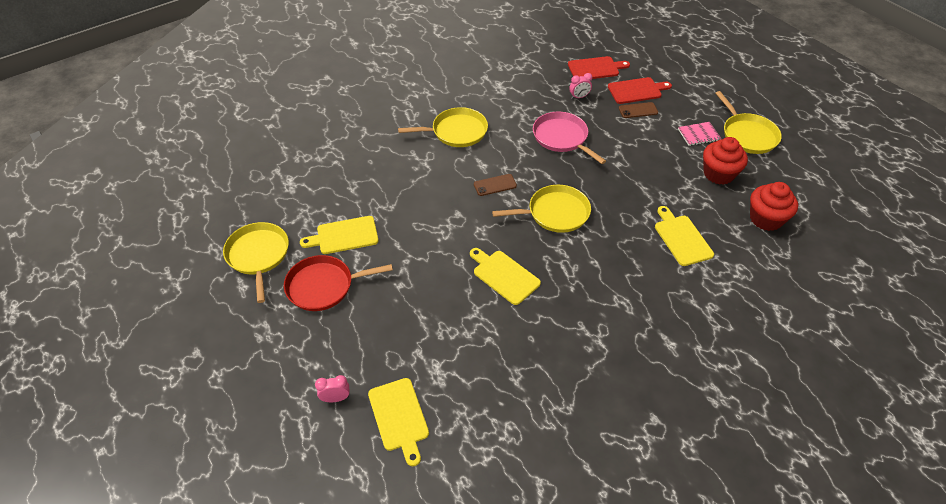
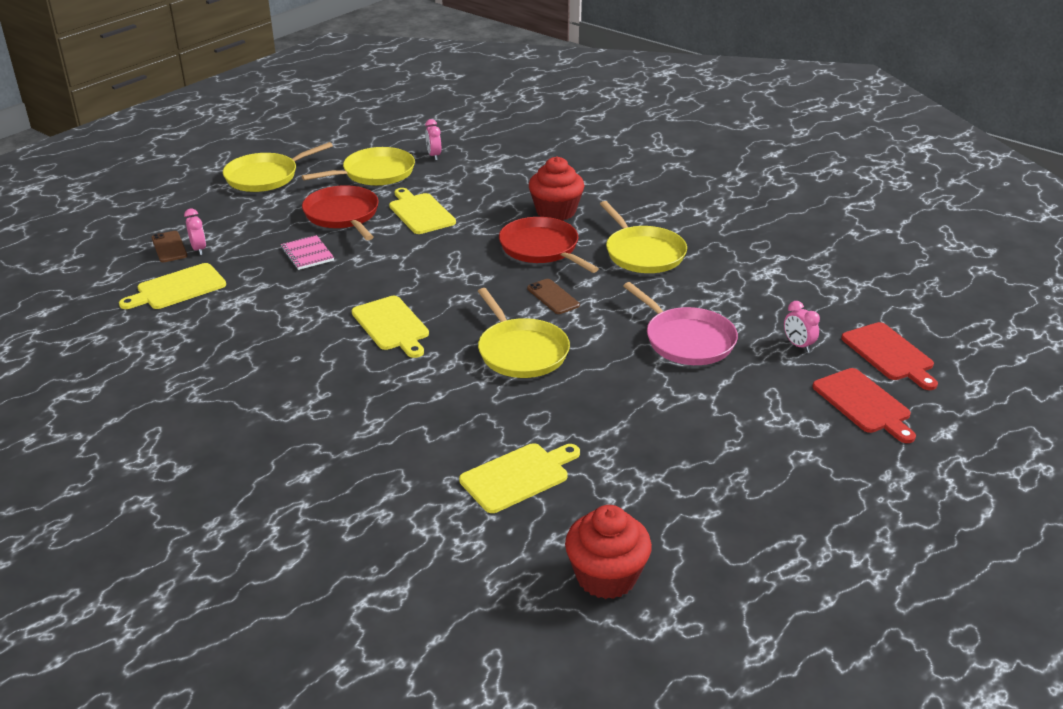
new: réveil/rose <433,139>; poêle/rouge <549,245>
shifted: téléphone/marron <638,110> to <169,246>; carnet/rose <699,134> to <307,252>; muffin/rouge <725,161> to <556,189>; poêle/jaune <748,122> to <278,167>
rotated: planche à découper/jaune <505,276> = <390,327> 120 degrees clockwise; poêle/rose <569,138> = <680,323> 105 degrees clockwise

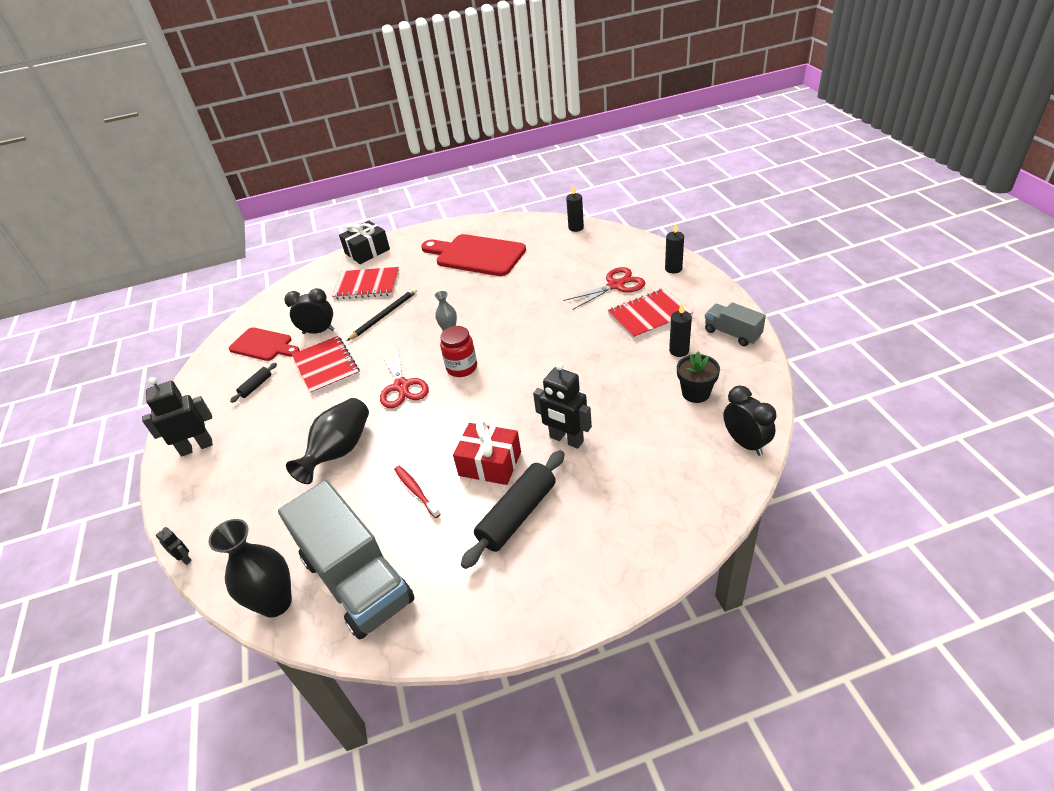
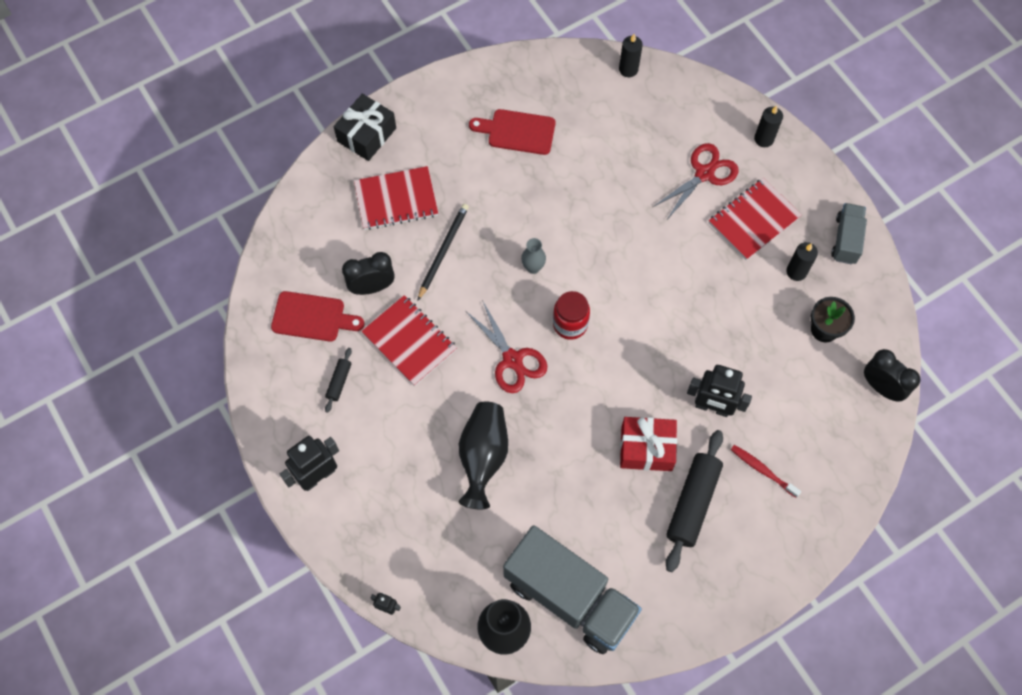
shifted: brosse à dents/rouge <417,492> to <766,471>
rotated: camion/gris <735,324> = <849,233> 75 degrees clockwise
scaled: planche à découper/rouge <473,255> = <512,132> x0.62

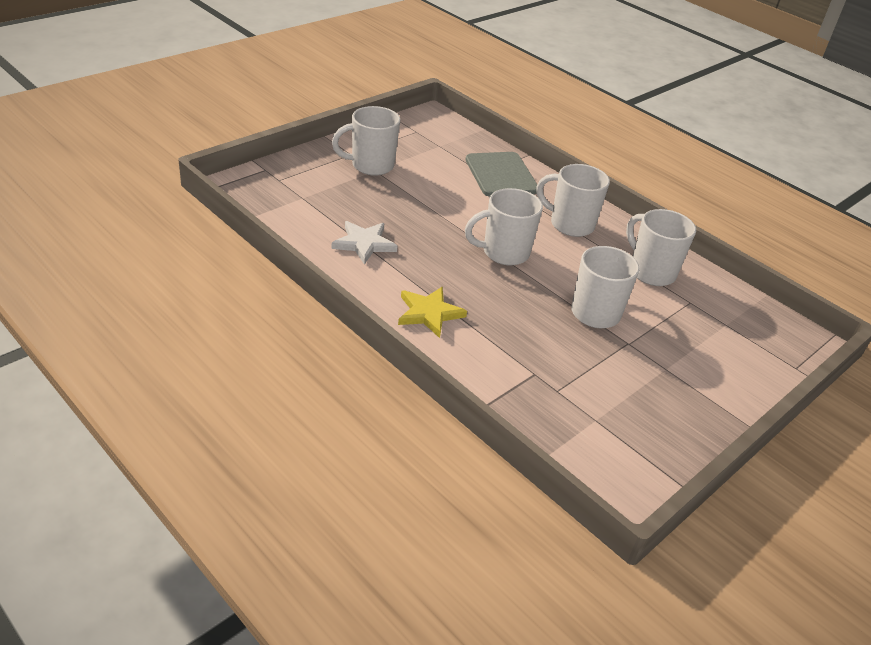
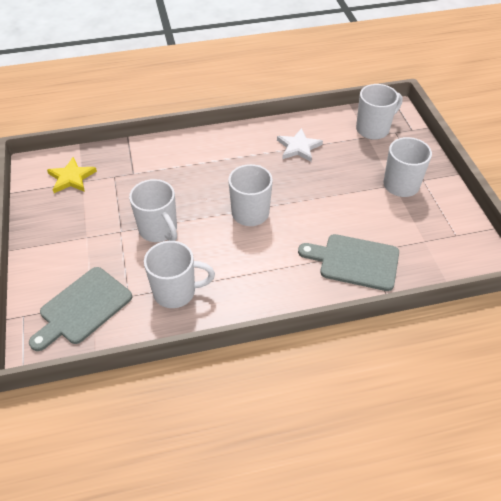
new: planche à découper/gris <80,309>
shifted: étoile/jaune <432,312> to <72,175>; tasse/blanc <573,200> to <379,112>

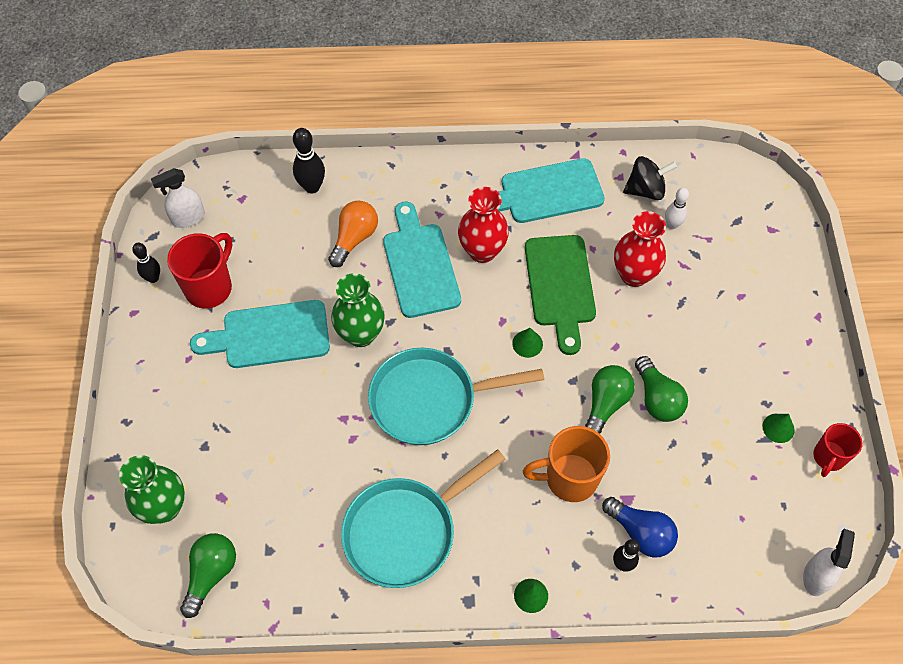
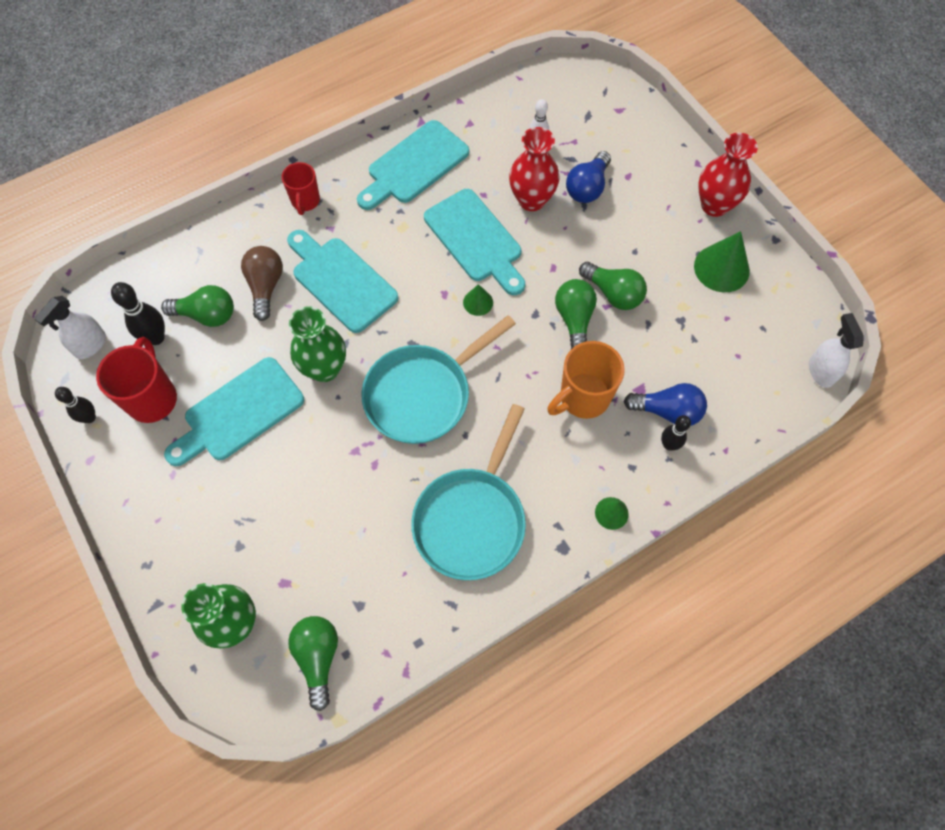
gone: toupie/noir <650,178>
new: ampoule/vert <197,306>; ampoule/bleu <588,177>
shifted: quille/noir <309,160> to <138,313>; vase/rouge <483,225> to <728,175>; tasse/rouge <837,450> to <301,188>
repainted: ampoule/orange <353,234> to ampoule/marron <262,283>; planche à découper/vert <560,295> to planche à découper/turquoise <474,242>
scaled: cône/vert <778,428> = <722,261> x1.87

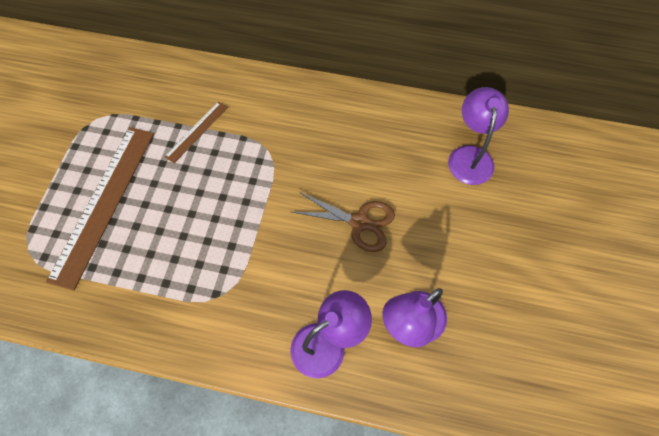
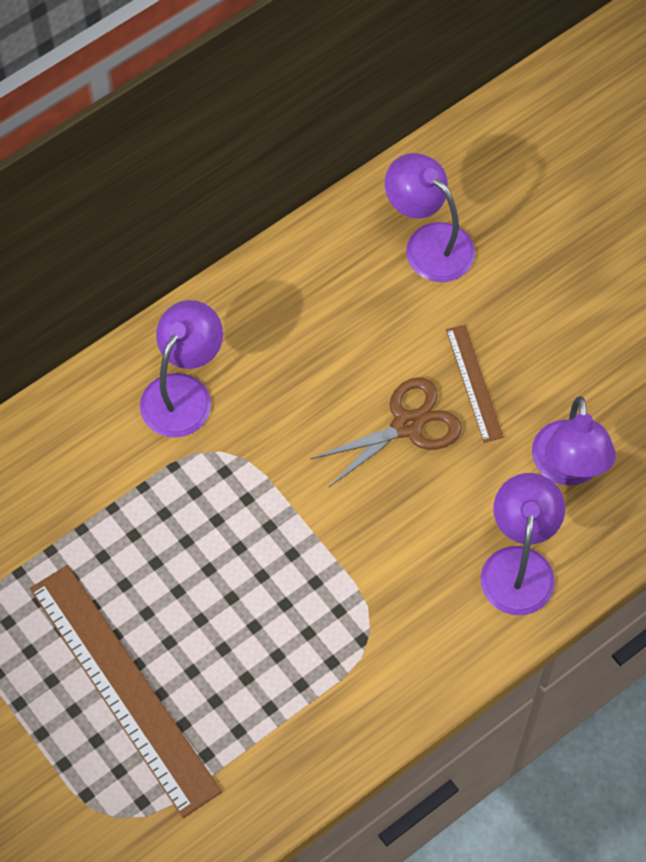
new: lampe/violet <181,369>
shifted: règle/marron <196,132> to <475,384>

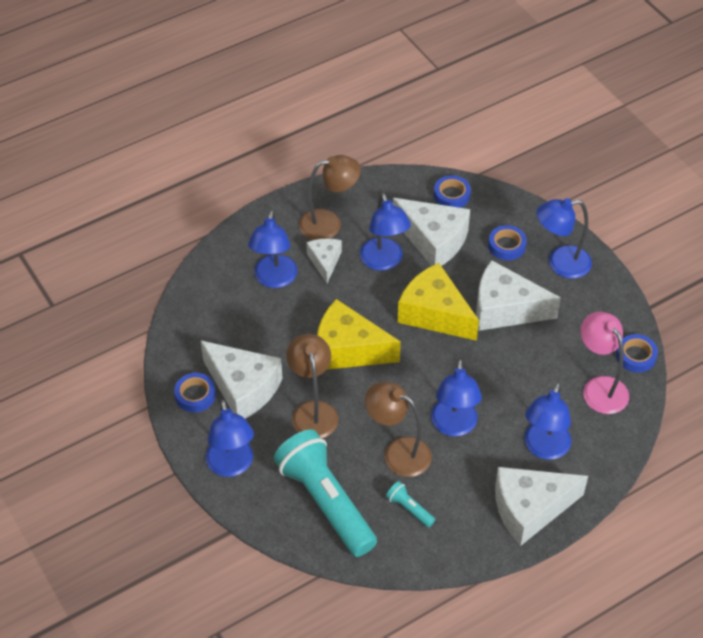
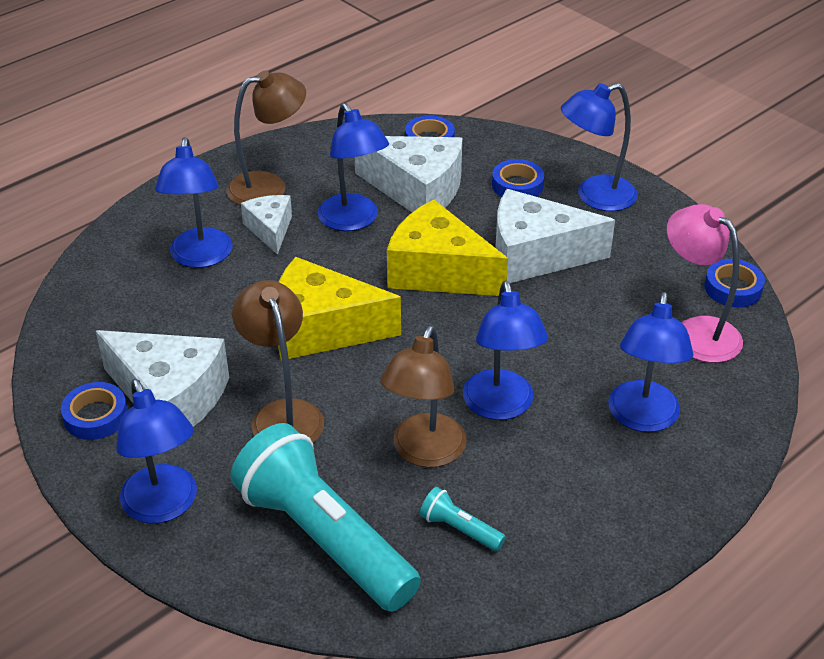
gone: fromage/blanc <541,506>
rotated: lampe/marron <398,429> = <424,396> 90 degrees counterclockwise

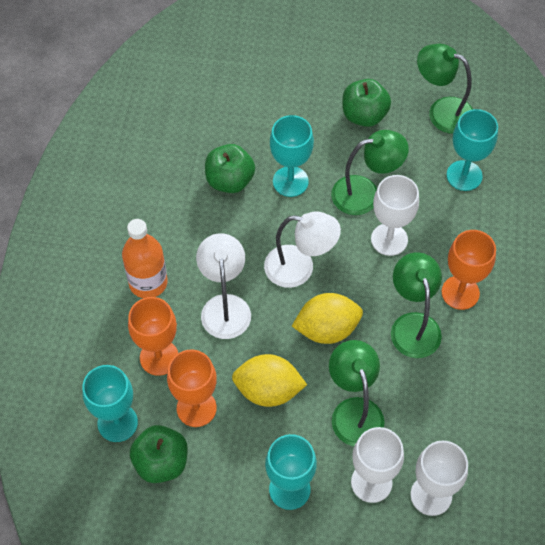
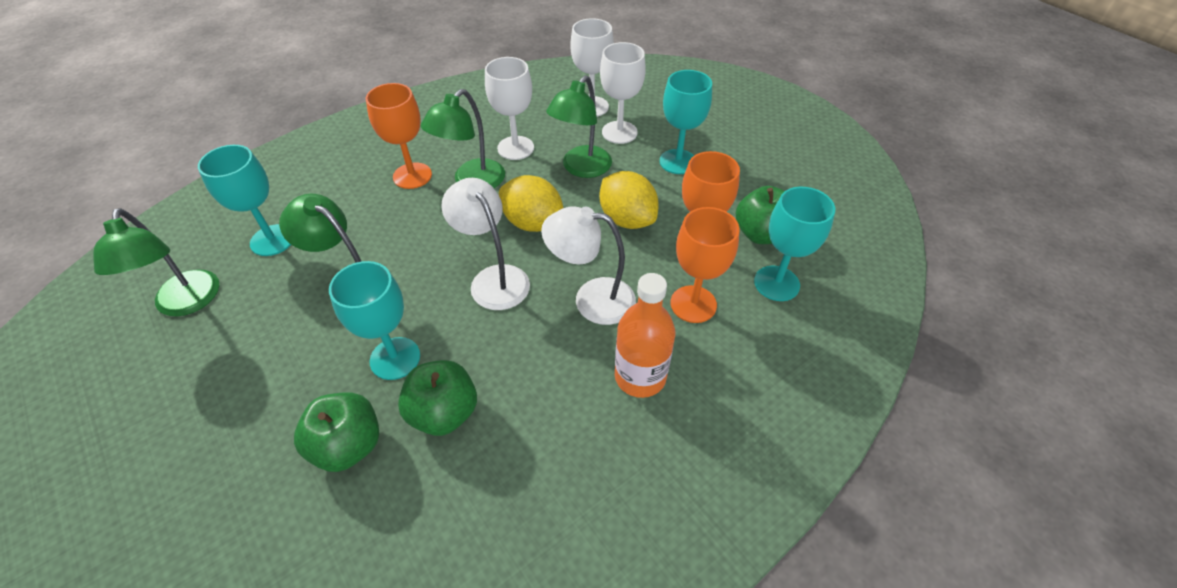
shifted: pomme/vert <367,103> to <336,432>; verre à pied/blanc <395,215> to <509,108>
rotated: lampe/blanc <223,286> = <588,265> 60 degrees clockwise

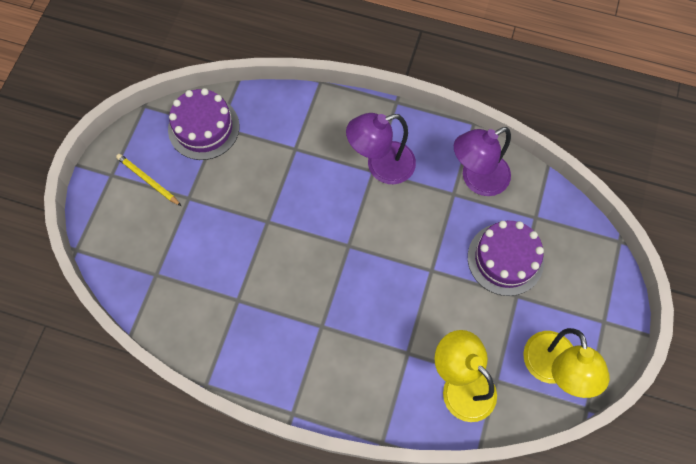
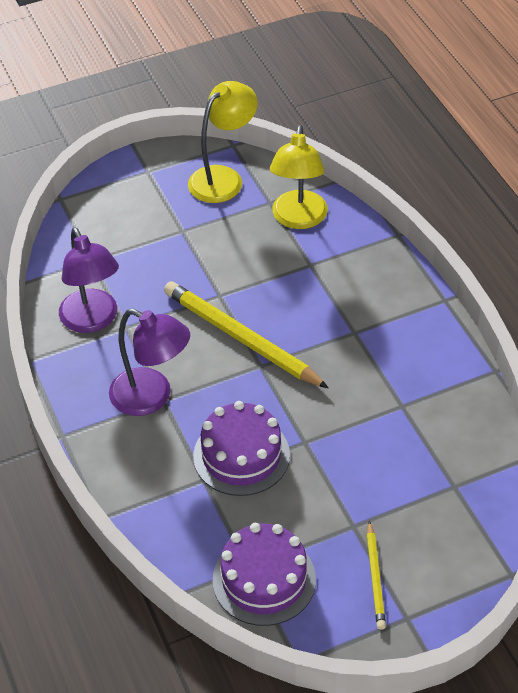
new: crayon/jaune <246,334>
shifted: gâteau/violet <506,258> to <241,448>
rotated: lampe/violet <482,161> = <89,280> 45 degrees clockwise

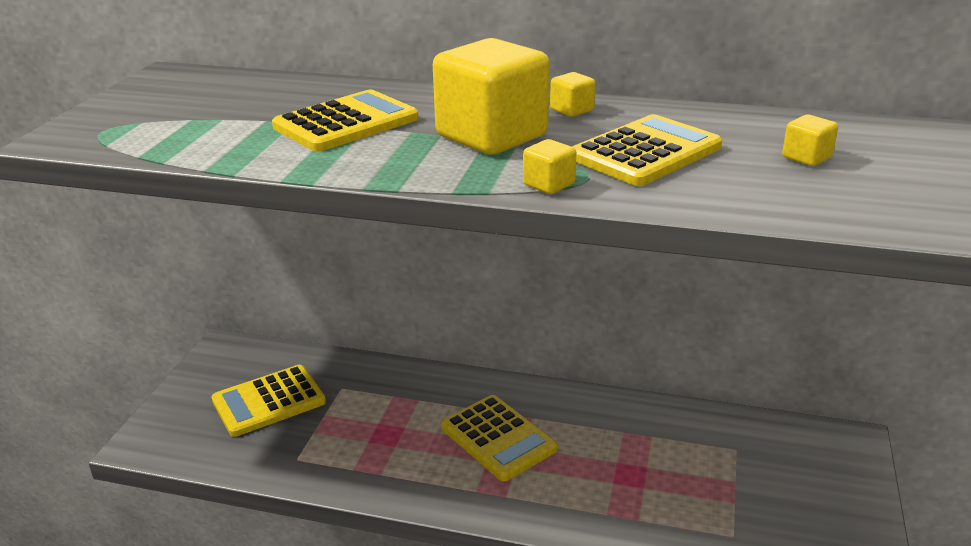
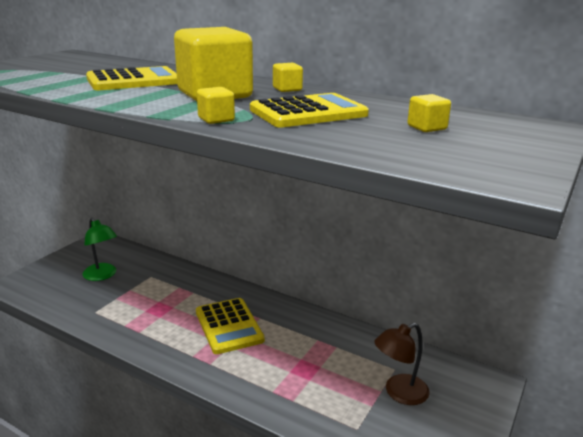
new: lampe/marron <402,364>
swapped: calculatrice/jaune <268,401> to lampe/vert <100,249>

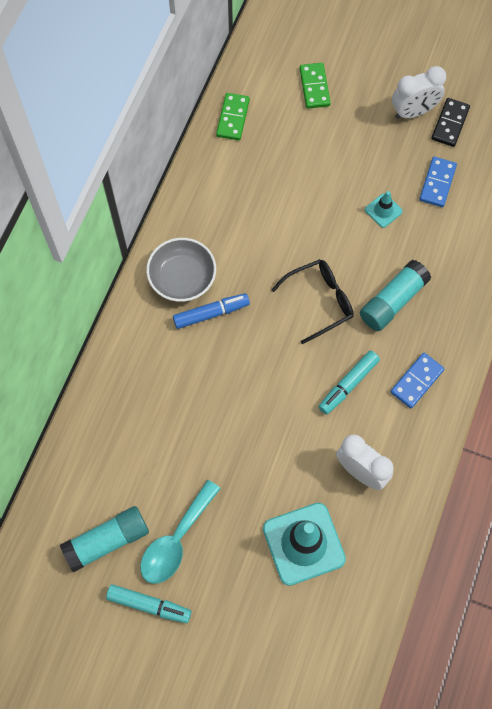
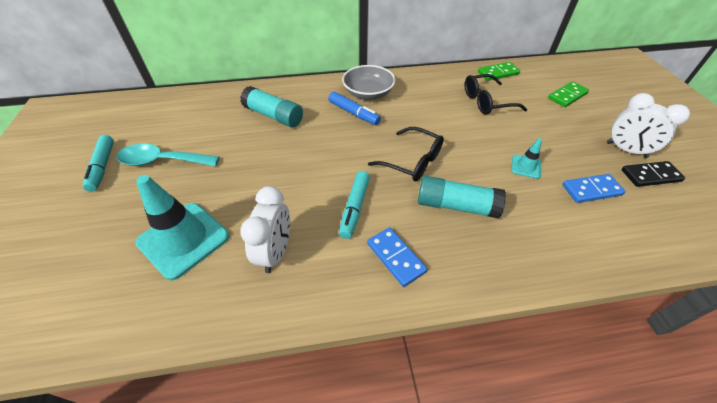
new: lunettes/noir <496,94>
shifted: bâton de colle/turquoise <104,539> to <271,107>
rotated: feutre/turquoise <349,382> = <354,205> 90 degrees counterclockwise; domino/bleu <417,380> = <397,257> 45 degrees clockwise

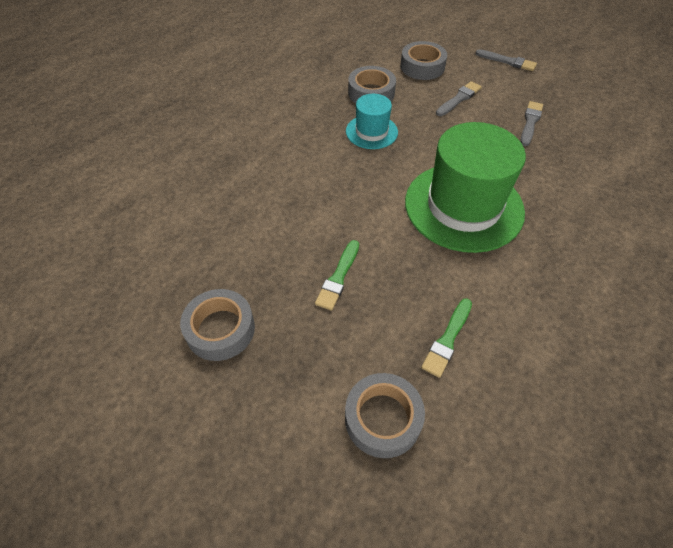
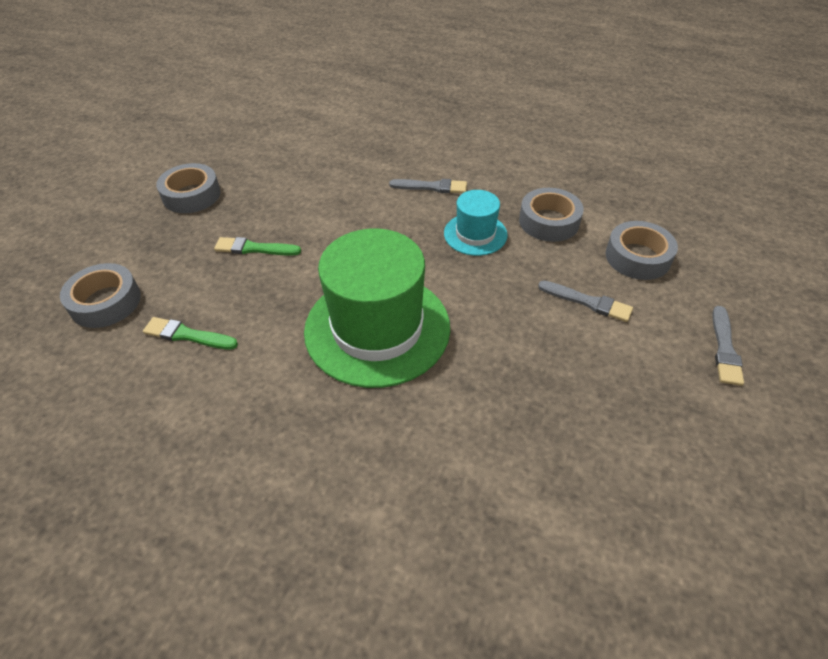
shifted: pinceau/gris <531,123> to <428,186>

